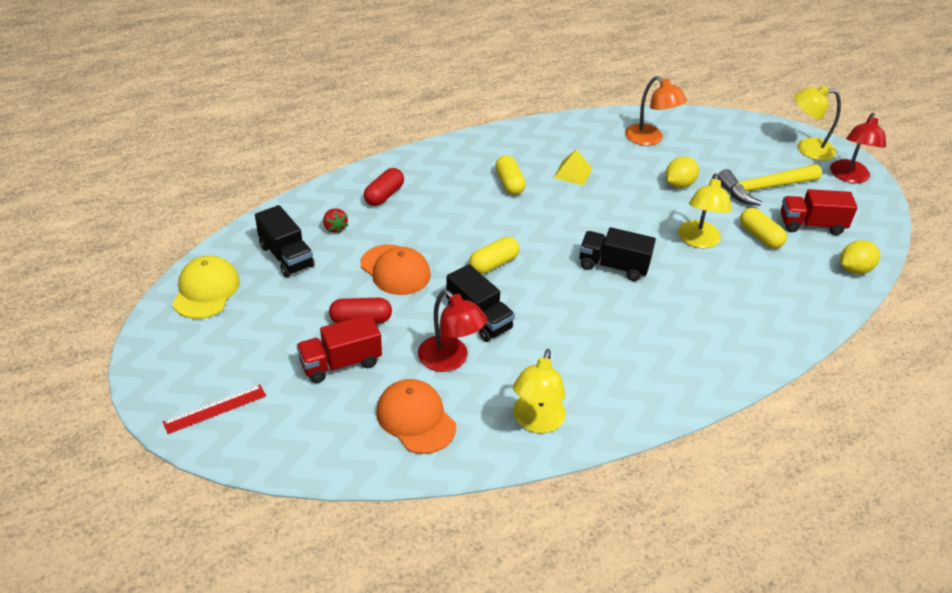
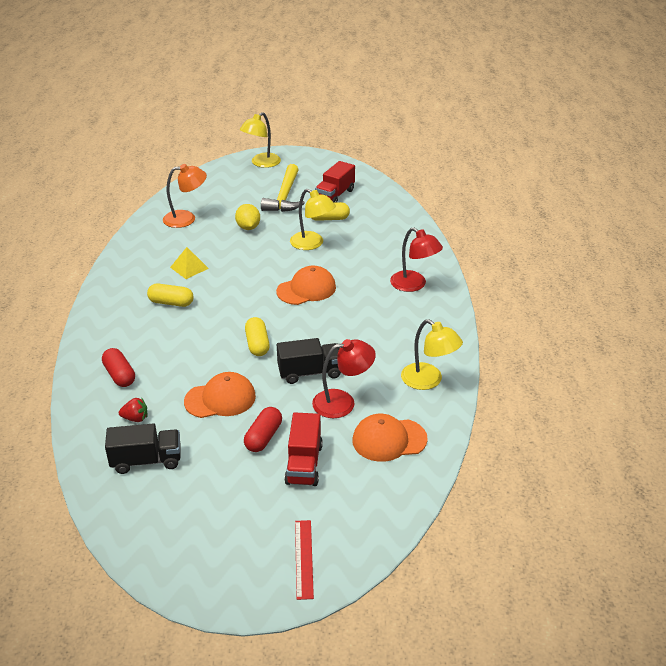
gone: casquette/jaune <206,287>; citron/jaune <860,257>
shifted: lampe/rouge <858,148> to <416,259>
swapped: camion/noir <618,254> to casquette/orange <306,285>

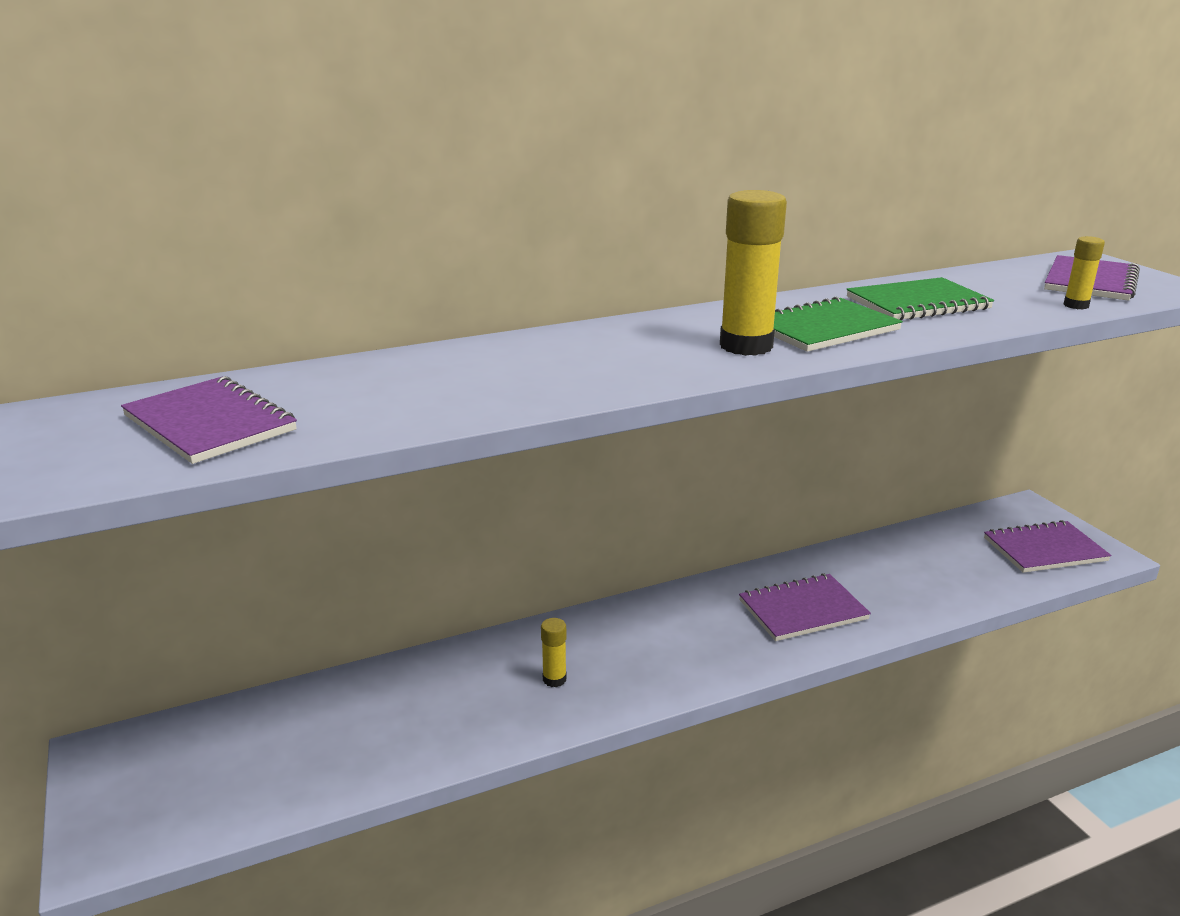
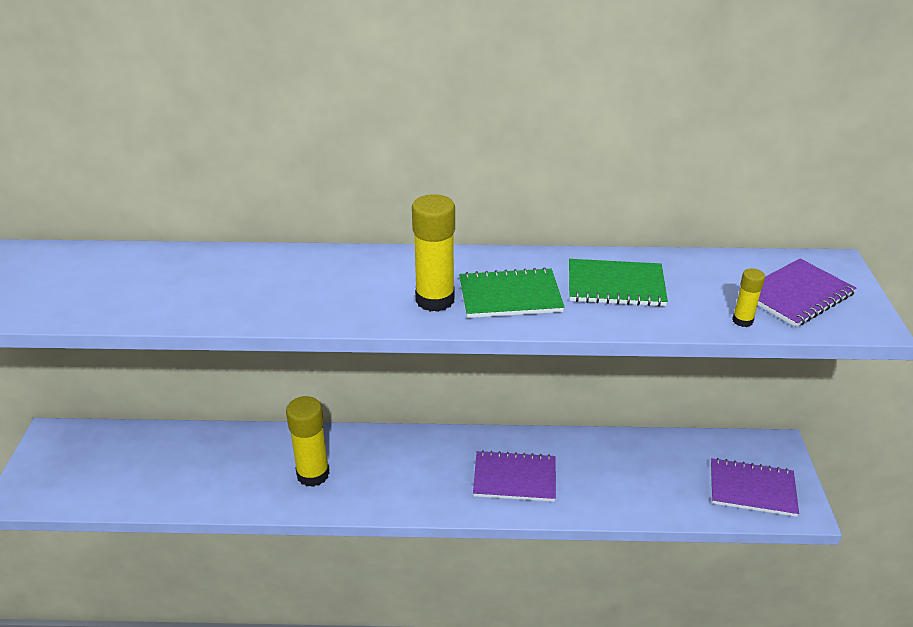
gone: carnet/violet <209,420>
scaled: bâton de colle/jaune <554,652> = <308,441> x1.99

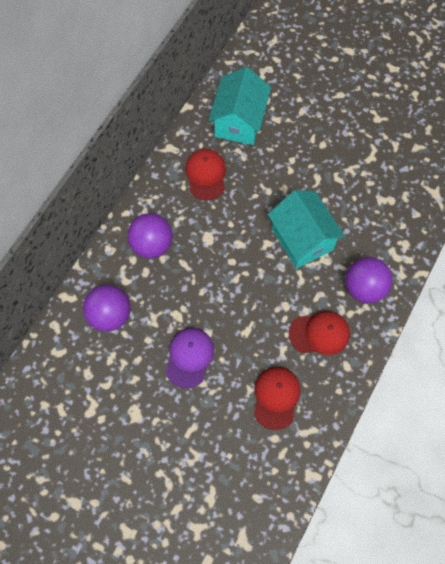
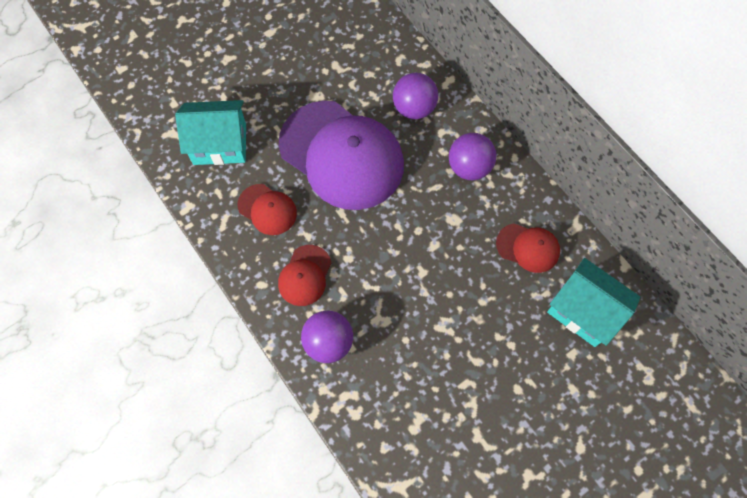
shifted: maison/turquoise <306,229> to <210,132>
scaled: casquette/violet <190,358> = <341,155> x2.20

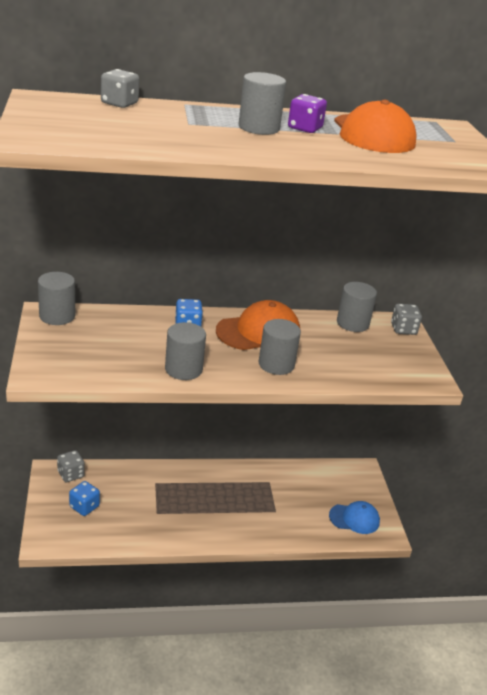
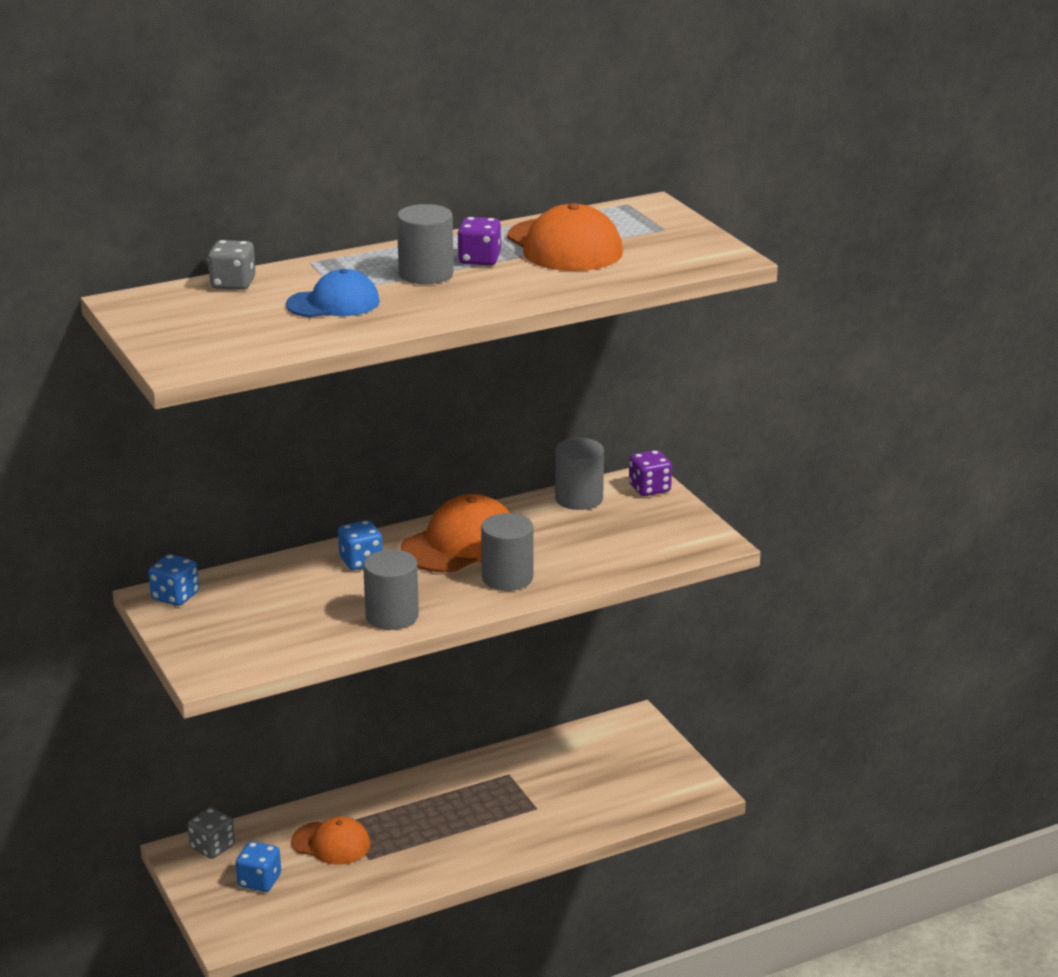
new: casquette/orange <330,841>
shifted: casquette/bleu <354,517> to <333,293>
swapped: cylindre/gris <56,298> to dé/bleu <173,580>
repainted: dé/gris <406,319> to dé/violet <650,473>

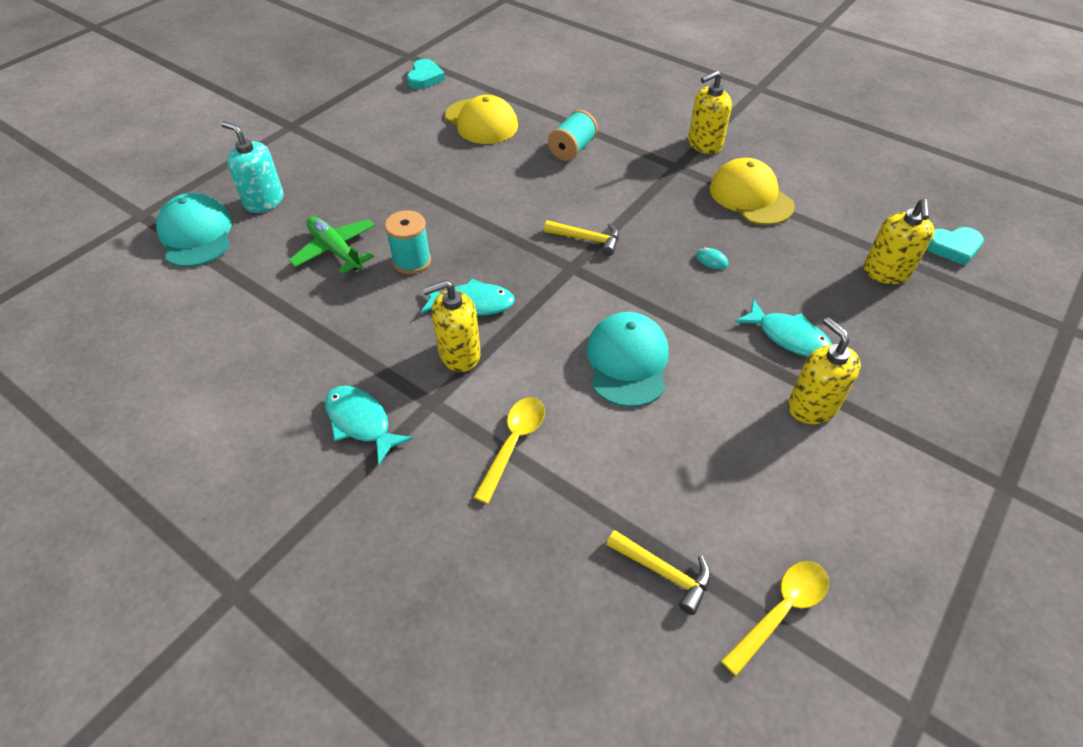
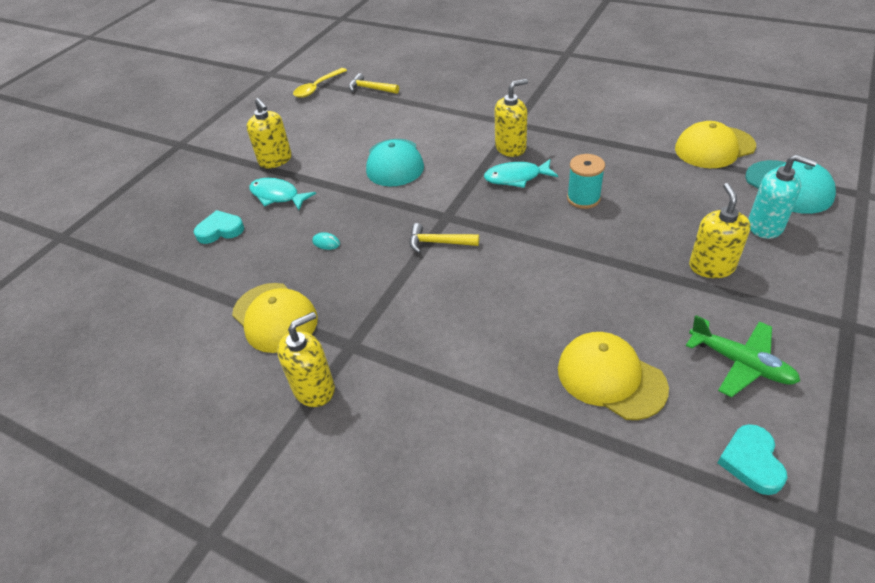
gone: poisson/turquoise <369,425>; cuillère/jaune <509,450>; bobine/turquoise <573,135>
new: casquette/jaune <715,144>
shifted: avion/vert <332,245> to <743,356>; distributeur de savon/jaune <899,241> to <720,230>; cœur/turquoise <955,246> to <219,227>

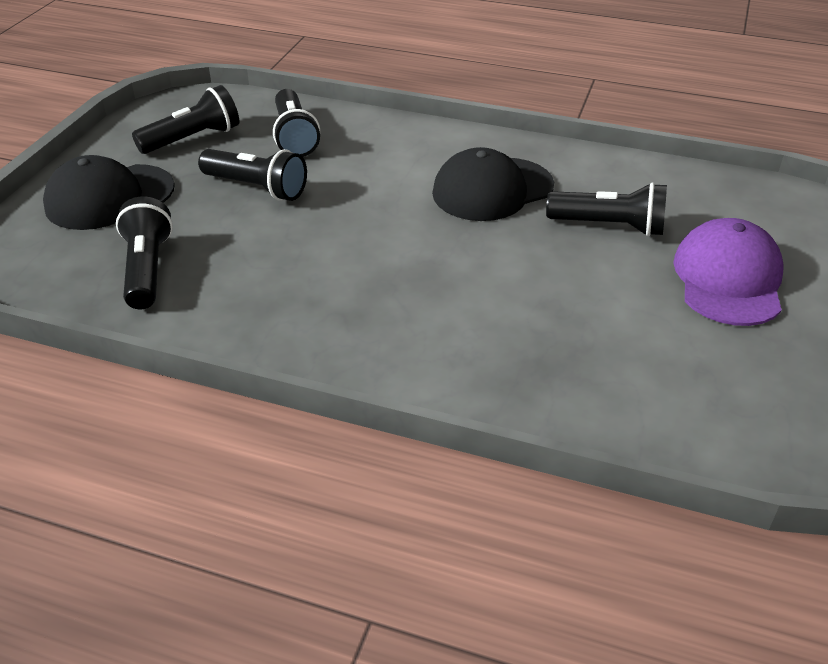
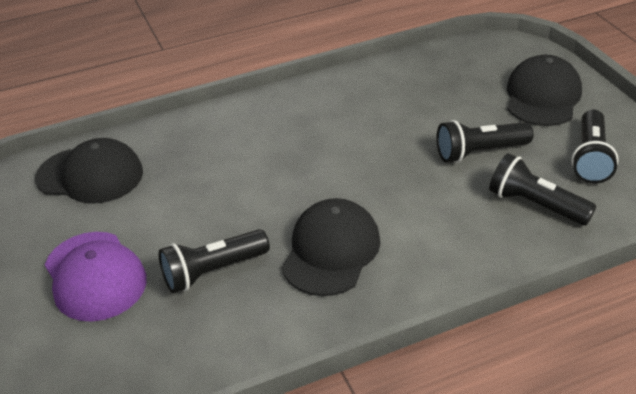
gone: lampe de poche/noir <144,253>
new: casquette/noir <89,170>

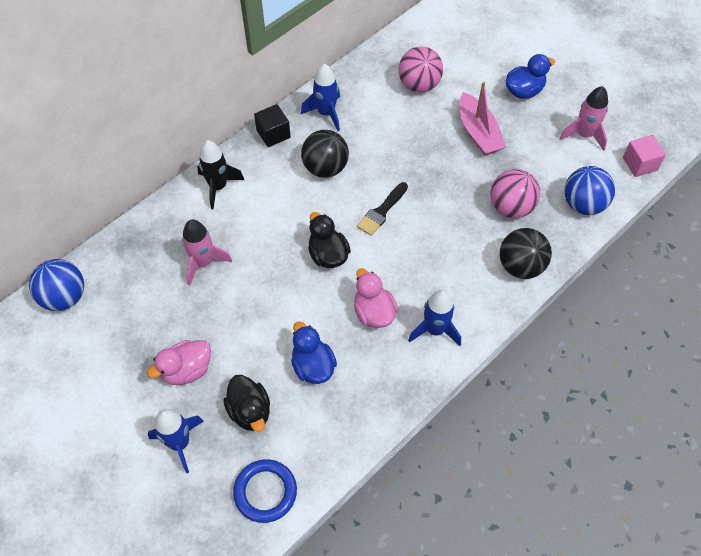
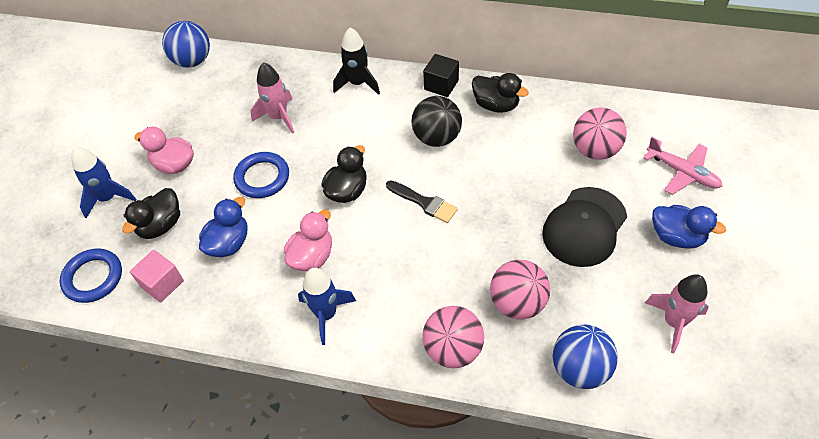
new: anneau/bleu <261,175>; avion/rose <682,166>
shifted: cube/rose <644,156> to <157,276>
swapped: fusée/bleu <320,97> to canard/noir <500,93>; bateau/rose <483,118> to casquette/noir <584,227>
repainted: balle/noir <526,253> to balle/rose <453,337>
rotated: pinceau/noir <382,209> = <422,201> 150 degrees counterclockwise

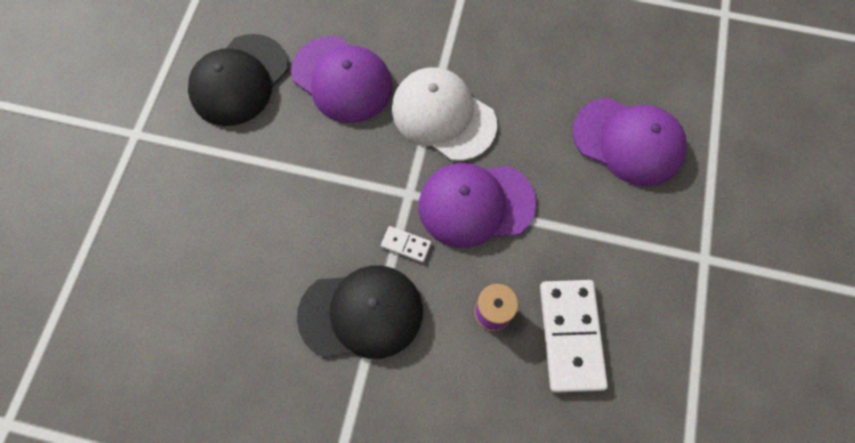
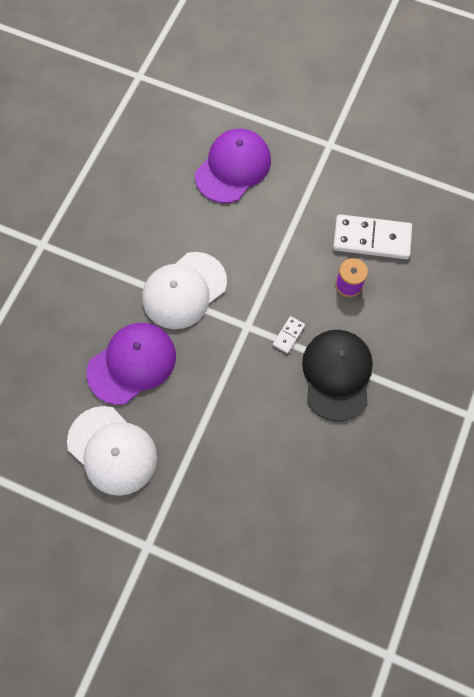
gone: casquette/violet <477,205>
repainted: casquette/noir <238,80> to casquette/blanc <112,451>

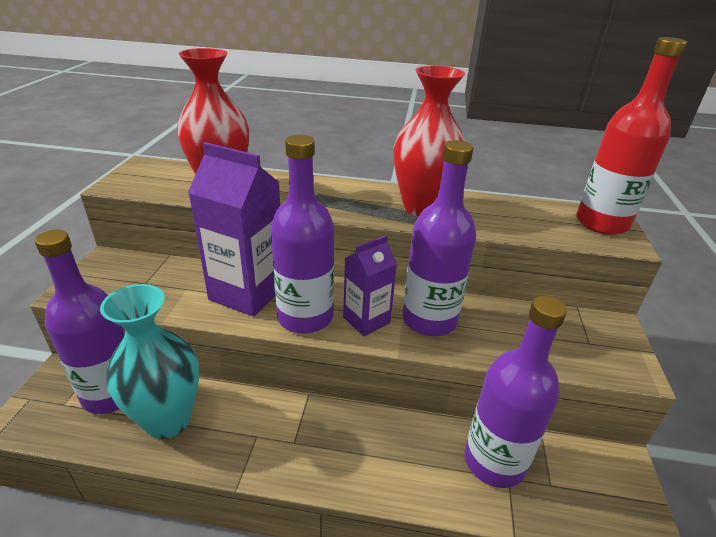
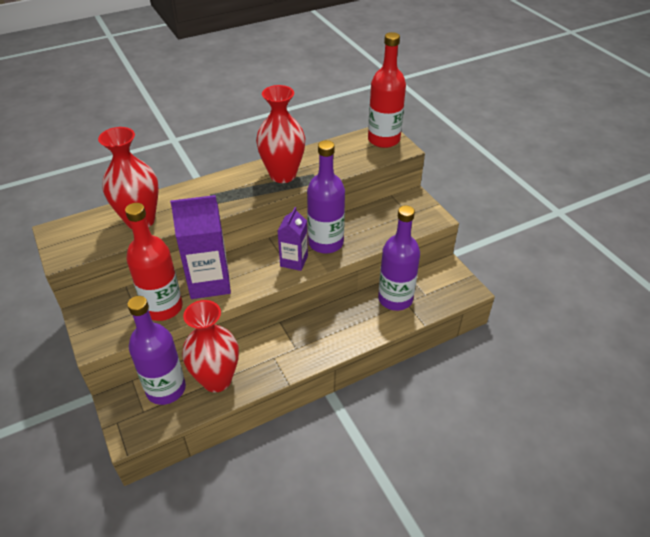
gone: bouteille/violet <302,234>
new: bouteille/rouge <154,262>
repainted: vase/turquoise <149,361> to vase/rouge <210,346>

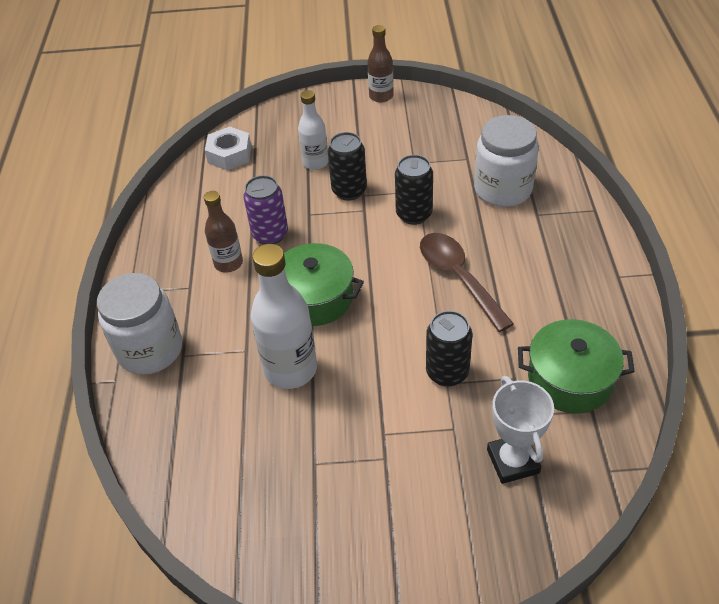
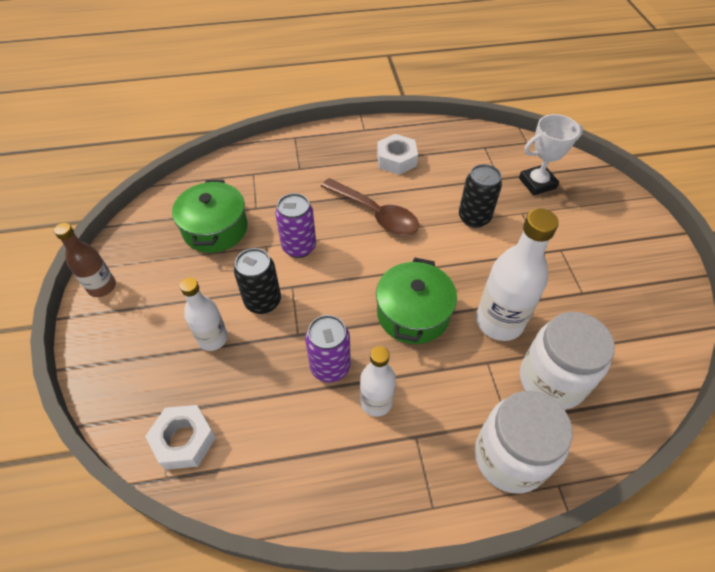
new: écrou/blanc <397,154>
shifted: bocal/blanc <506,161> to <567,361>; marmite/vert <576,366> to <209,216>
repainted: bouteille/marron <223,232> to bouteille/blanc <378,381>; canette/noir <414,190> to canette/violet <295,225>
rotated: cuillère/marron <467,282> = <370,206> 105 degrees counterclockwise

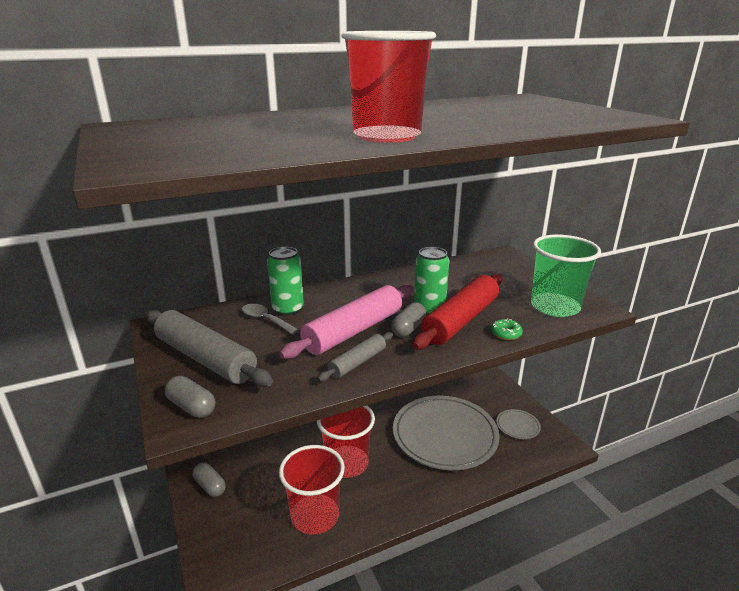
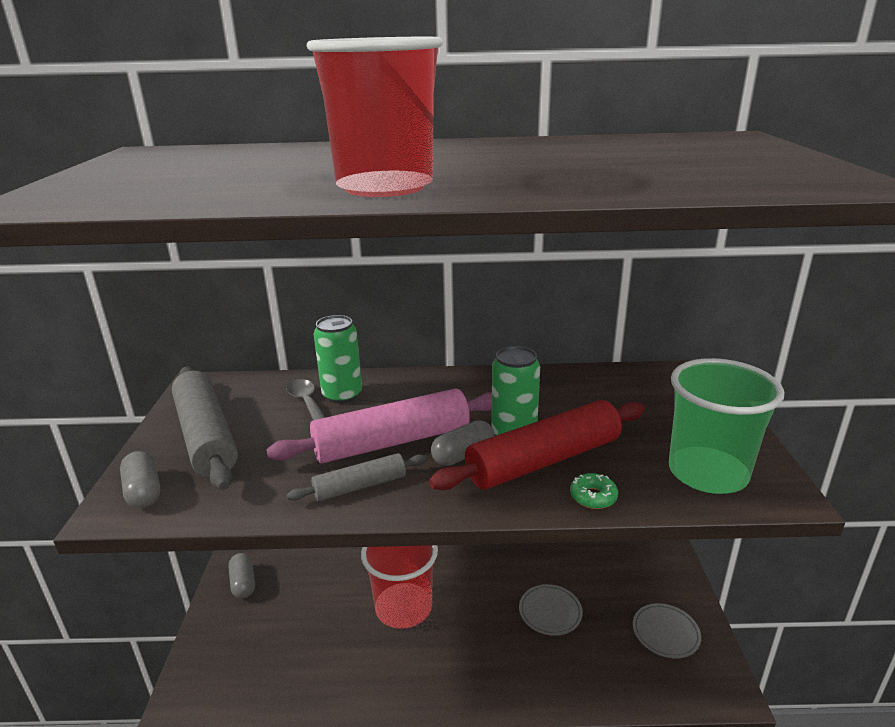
gone: gobelet/rouge <312,490>
scaled: assiette/gris <446,433> = <551,610> x0.42

